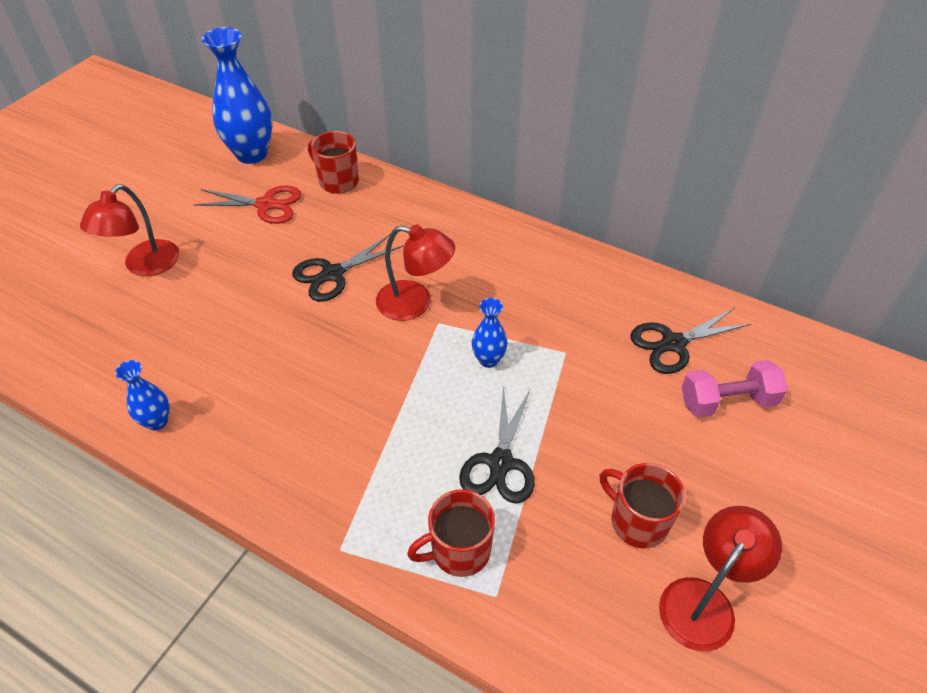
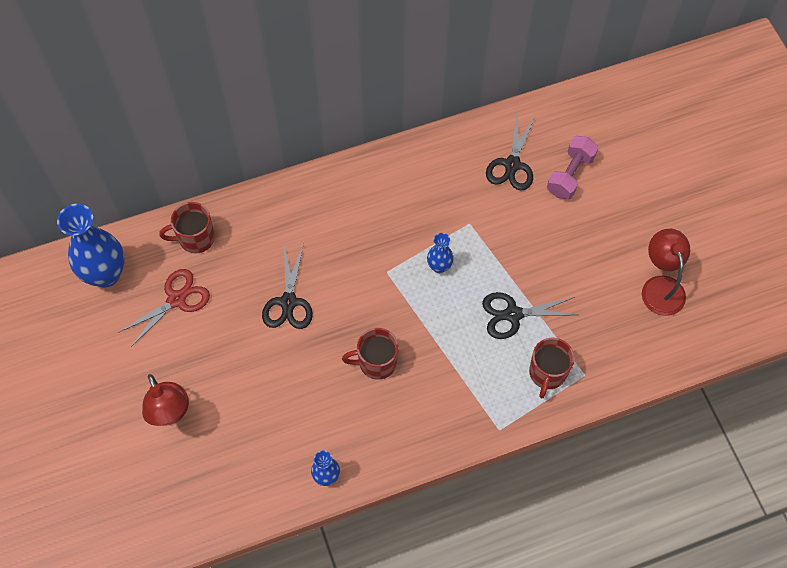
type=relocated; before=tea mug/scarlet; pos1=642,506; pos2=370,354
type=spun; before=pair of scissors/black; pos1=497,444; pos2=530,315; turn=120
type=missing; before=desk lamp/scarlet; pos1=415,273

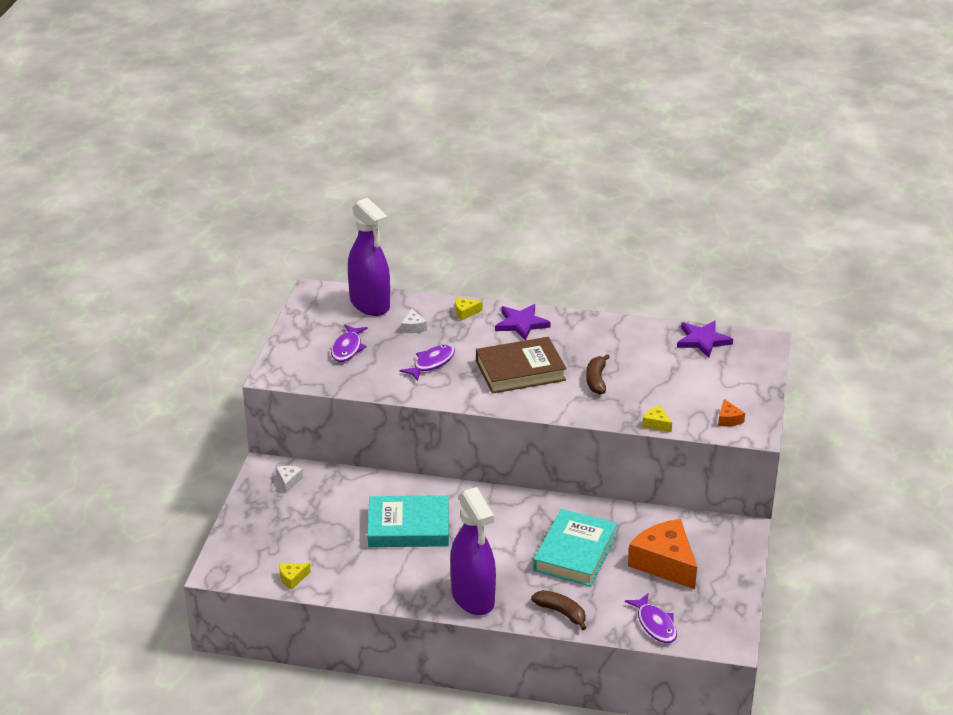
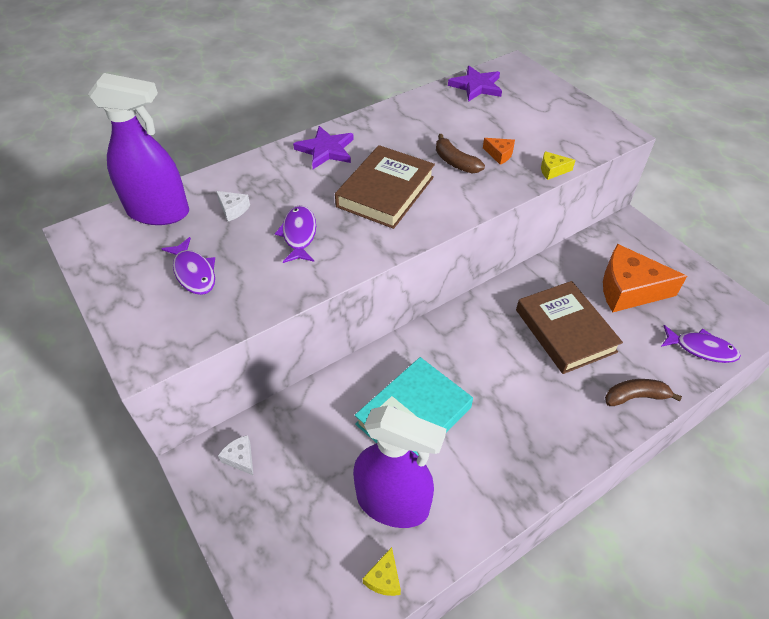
type=relocated; before=spray cleaner/violet; pos1=473,551; pos2=399,466
type=relocated; before=piece of cheese/bright orange; pos1=731,412; pos2=499,151
type=colour; before=hardcover/turquoise; after=hardcover/russet; pos1=575,547; pos2=569,327
type=missing; before=piece of cheese/bright yellow; pos1=469,309

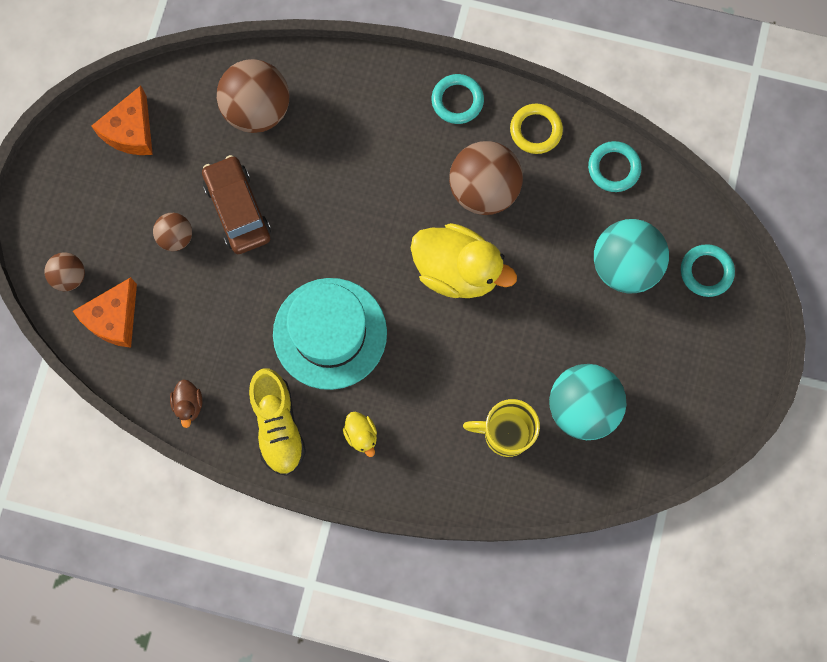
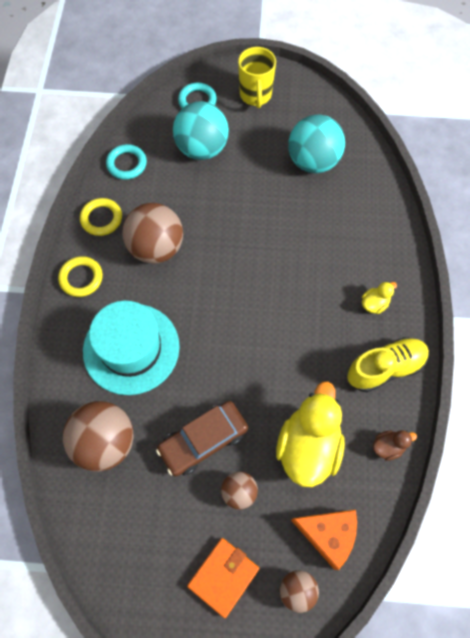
type=colour; before=hoop/turquoise; after=hoop/bright yellow; pos1=458,99; pos2=80,276
type=relocated; before=top hat/turquoise; pos1=330,334; pos2=131,348
type=appeared; after=card wallet/bright orange; pos2=223,578
type=relocated; before=tea mug/bright yellow; pos1=501,428; pos2=257,77
type=relocated; before=rubber duck/bright yellow; pos1=464,260; pos2=310,434
type=missing; before=piece of cheese/bright orange; pos1=122,120

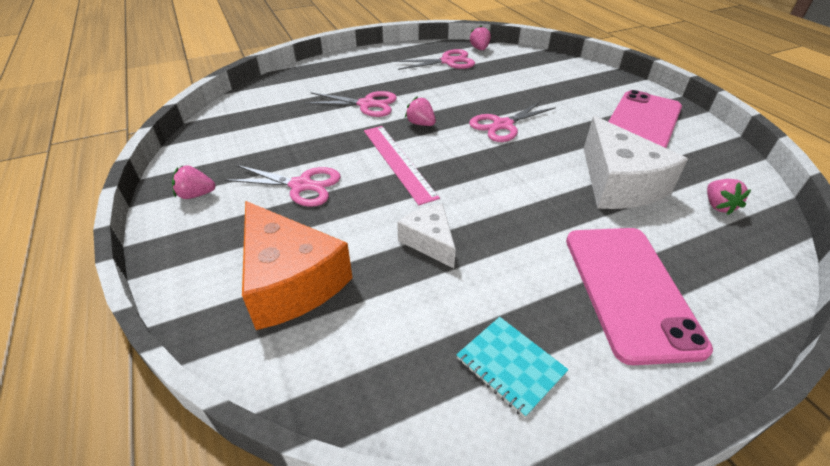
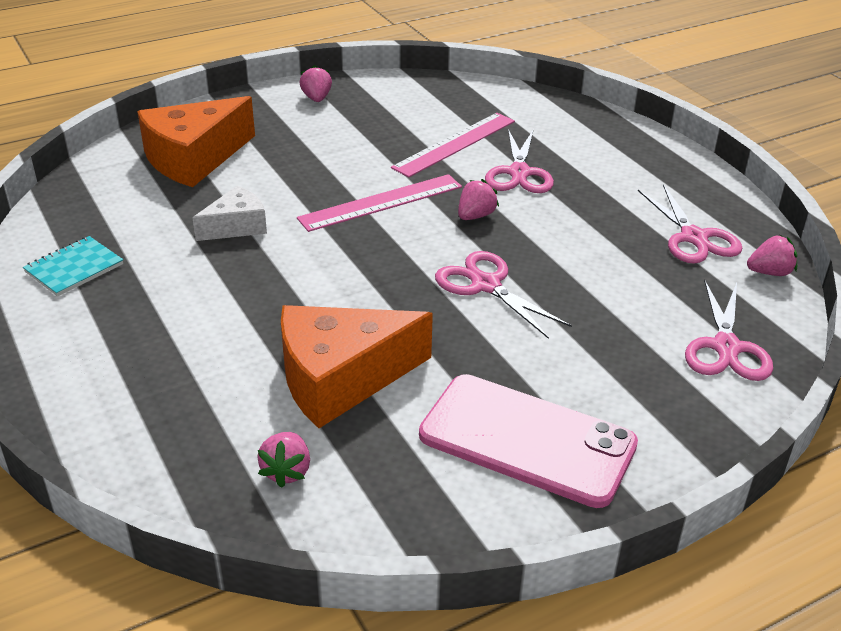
type=spun; before=strawberry/pink; pos1=729,197; pos2=283,460; turn=-75
type=colour; before=piece of cheese/white; after=piece of cheese/bright orange; pos1=636,162; pos2=357,366
type=appeared; after=ruler/pink; pos2=453,145
type=relocated; before=pair of scissors/pink; pos1=283,186; pos2=729,330
type=missing; before=phone/pink; pos1=639,296

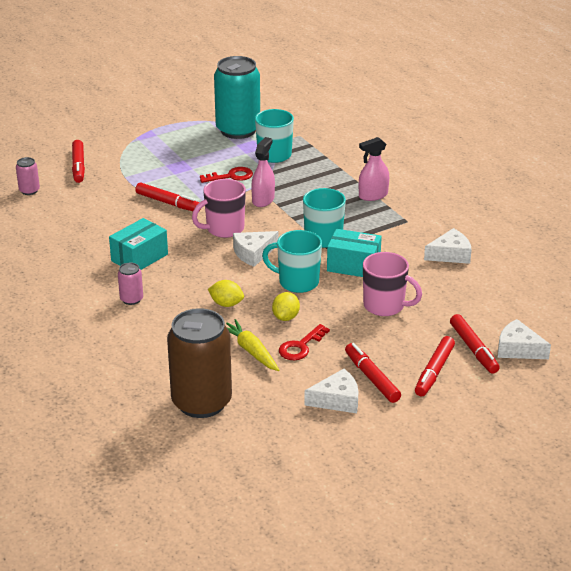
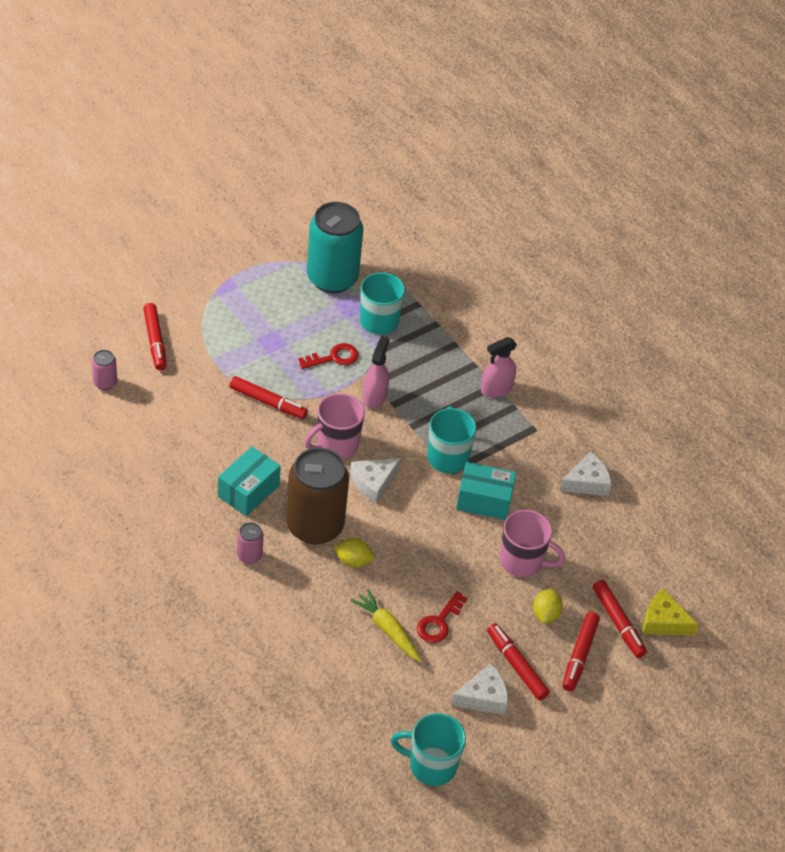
type=relocated; before=soda can/russet; pos1=199,363; pos2=317,496
type=relocated; before=tea mug/turquoise; pos1=292,261; pos2=428,749
type=relocated; before=lemon/bright yellow; pos1=286,306; pos2=548,606
type=colour; before=piece of cheese/white; after=piece of cheese/bright yellow; pos1=524,339; pos2=671,611

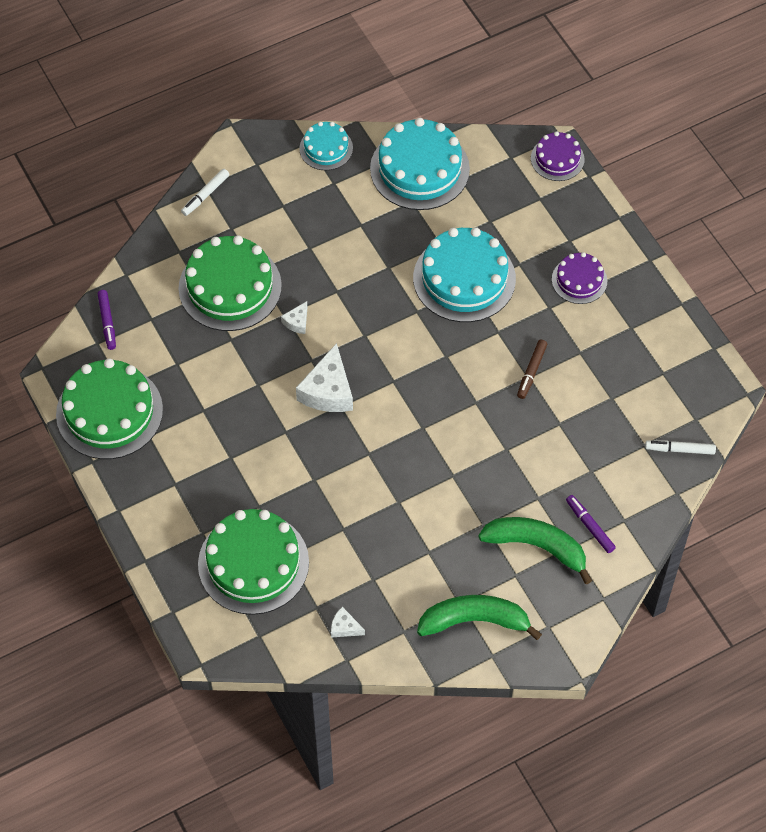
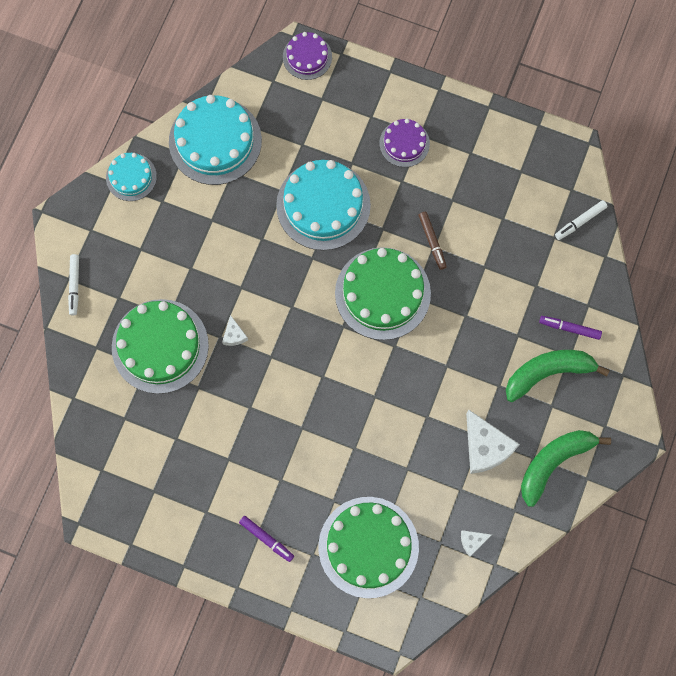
type=relocated; before=marker pen/violet; pos1=107,320; pos2=266,539
type=relocated; before=cake/green; pos1=109,408; pos2=383,293
type=relocated; before=piece of cheese/white; pos1=324,377; pos2=493,442

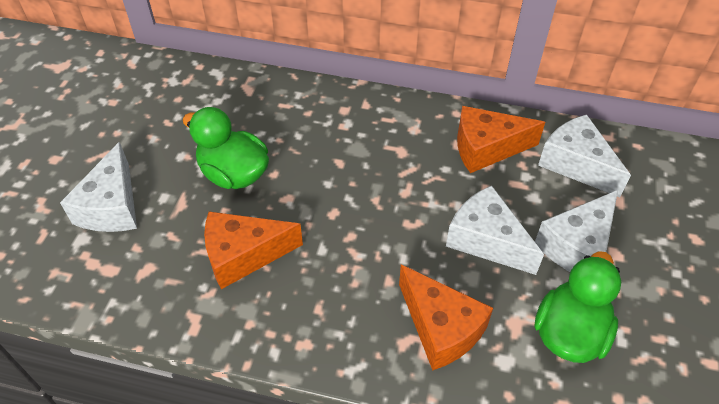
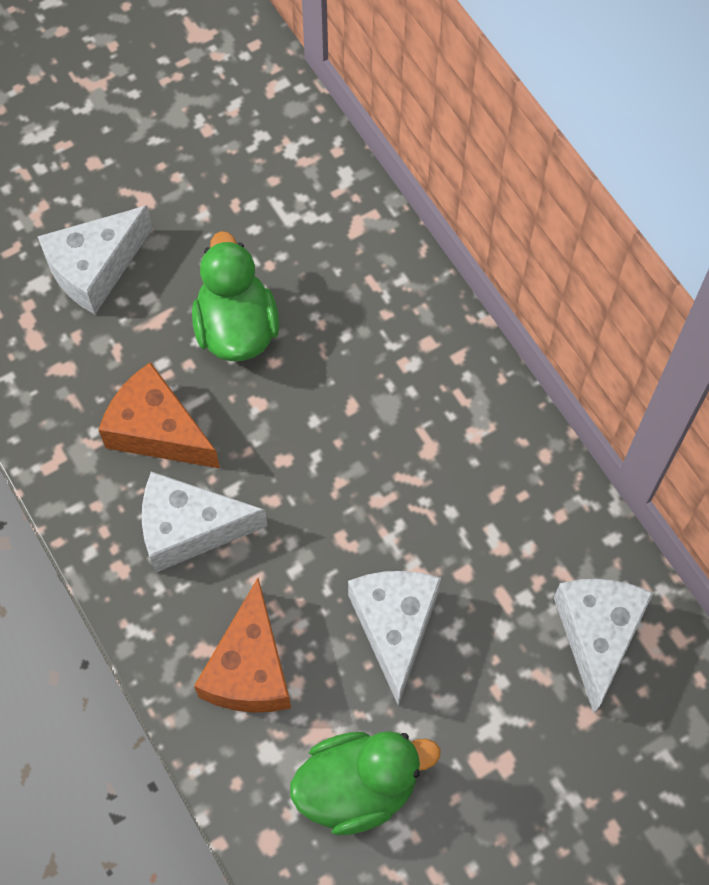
type=relocated; before=piece of cheese/white; pos1=576,231; pos2=205,522
type=missing; before=piece of cheese/bright orange; pos1=501,139

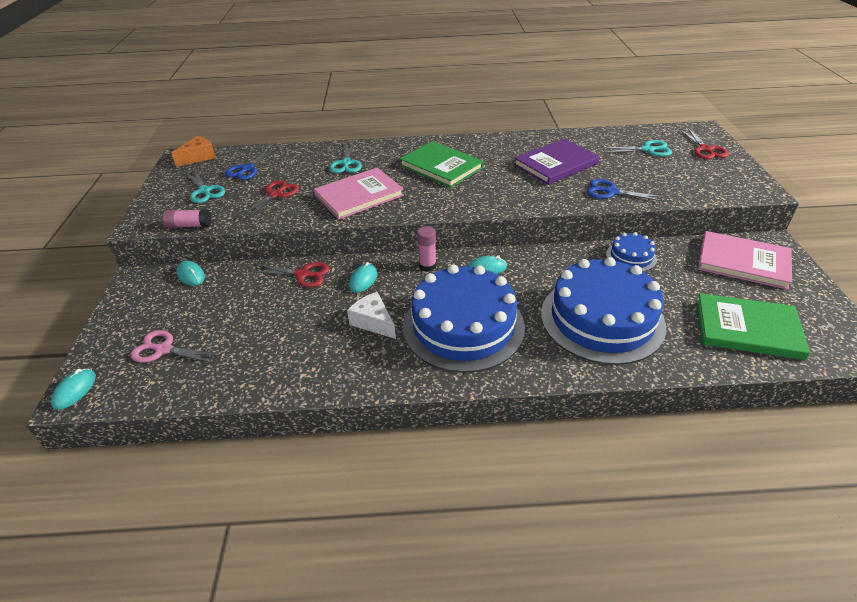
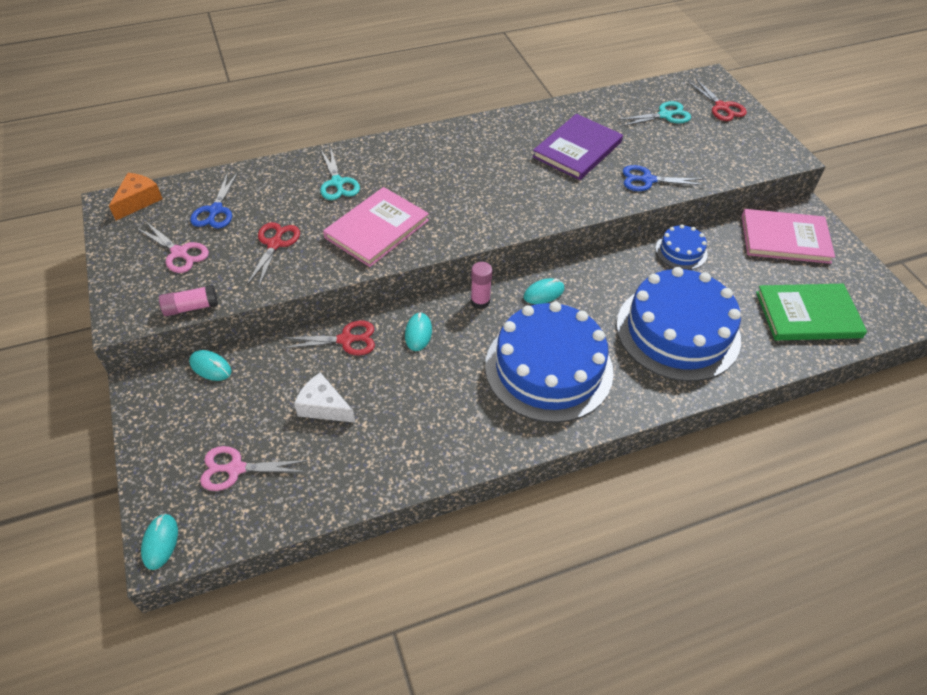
type=colour; before=pair of scissors/turquoise; after=pair of scissors/pink; pos1=205,186; pos2=173,247
type=relocated; before=piece of cheese/white; pos1=371,315; pos2=324,397
type=missing; before=hardcover/green; pos1=442,164

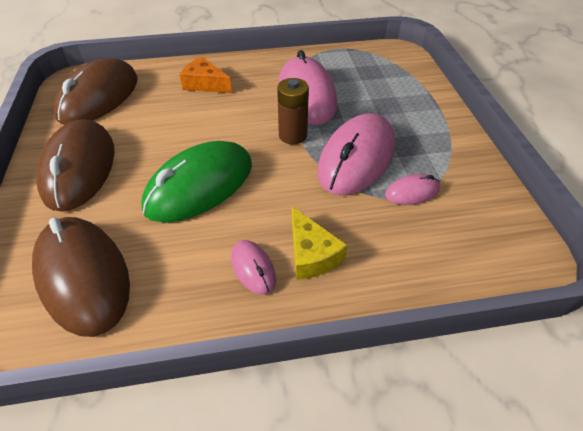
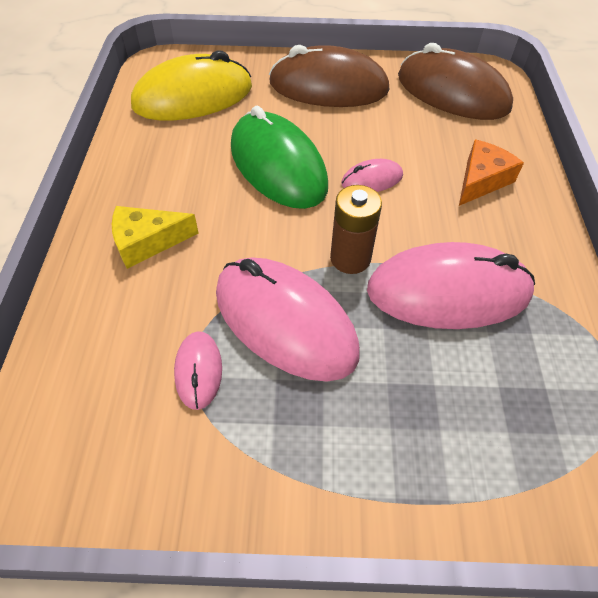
type=colour; before=computer mouse/russet; after=computer mouse/bright yellow; pos1=81,277; pos2=191,85
type=relocated; before=computer mouse/pink; pos1=253,267; pos2=372,175

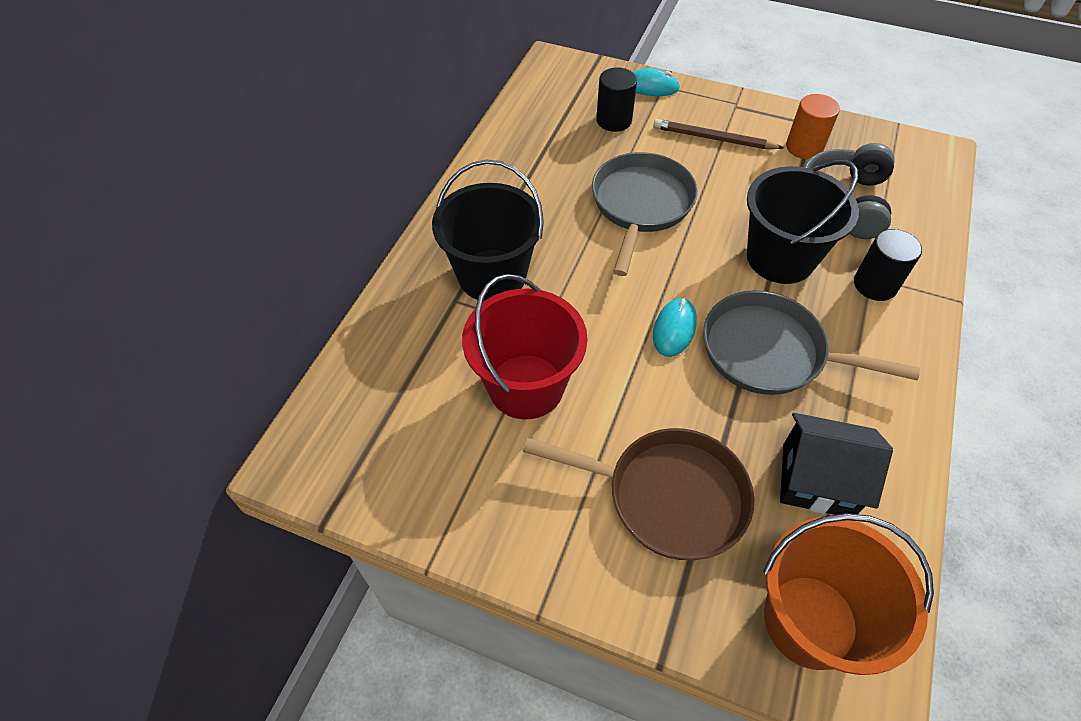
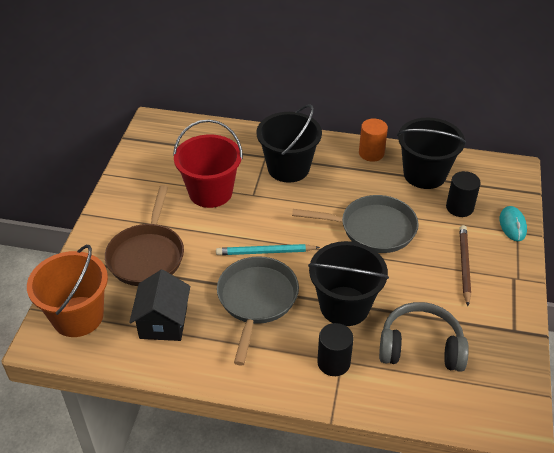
type=exchanged; before=computer mouse/turquoise; after=wooden pencil/turquoise; pos1=675,327; pos2=268,249
type=relocated; before=cylinder/bright orange; pos1=813,126; pos2=373,140
type=appeared; after=bucket/black; pos2=431,153

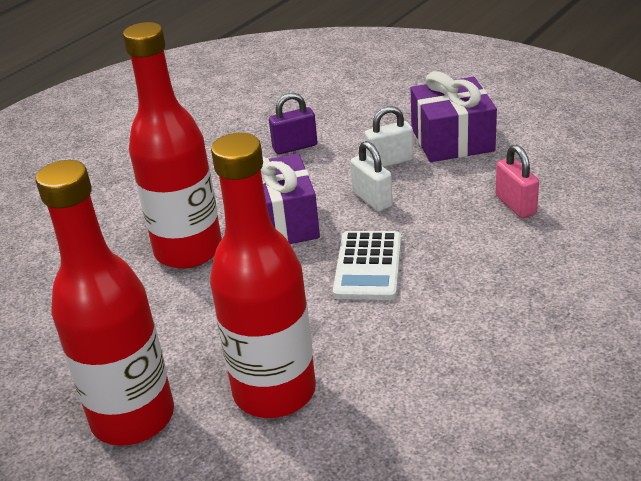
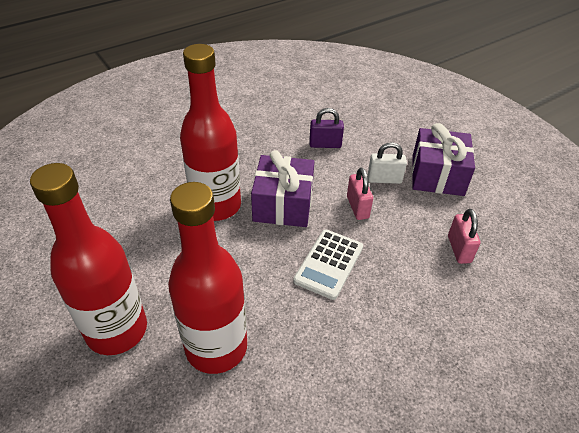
type=colour; before=small lock/white; after=small lock/pink; pos1=371,176; pos2=360,193

